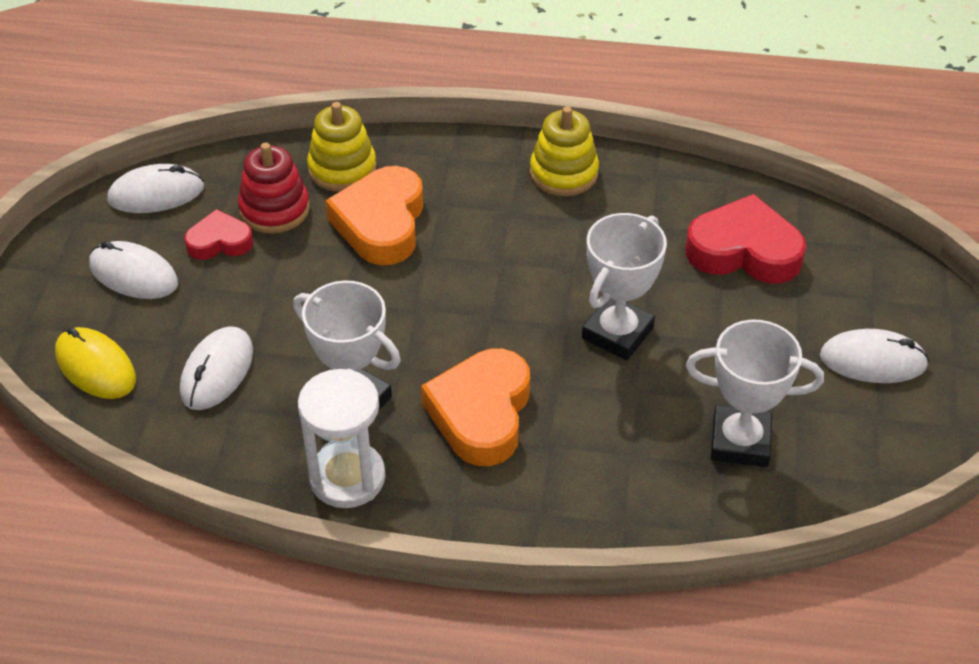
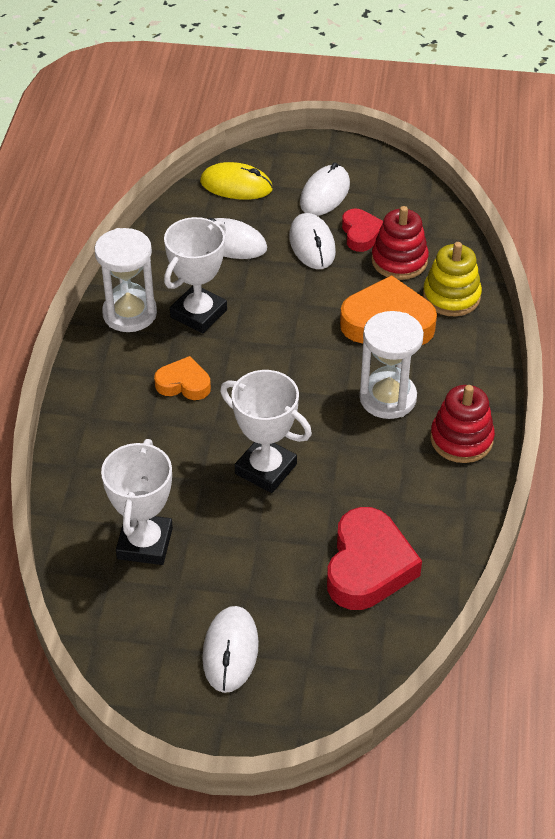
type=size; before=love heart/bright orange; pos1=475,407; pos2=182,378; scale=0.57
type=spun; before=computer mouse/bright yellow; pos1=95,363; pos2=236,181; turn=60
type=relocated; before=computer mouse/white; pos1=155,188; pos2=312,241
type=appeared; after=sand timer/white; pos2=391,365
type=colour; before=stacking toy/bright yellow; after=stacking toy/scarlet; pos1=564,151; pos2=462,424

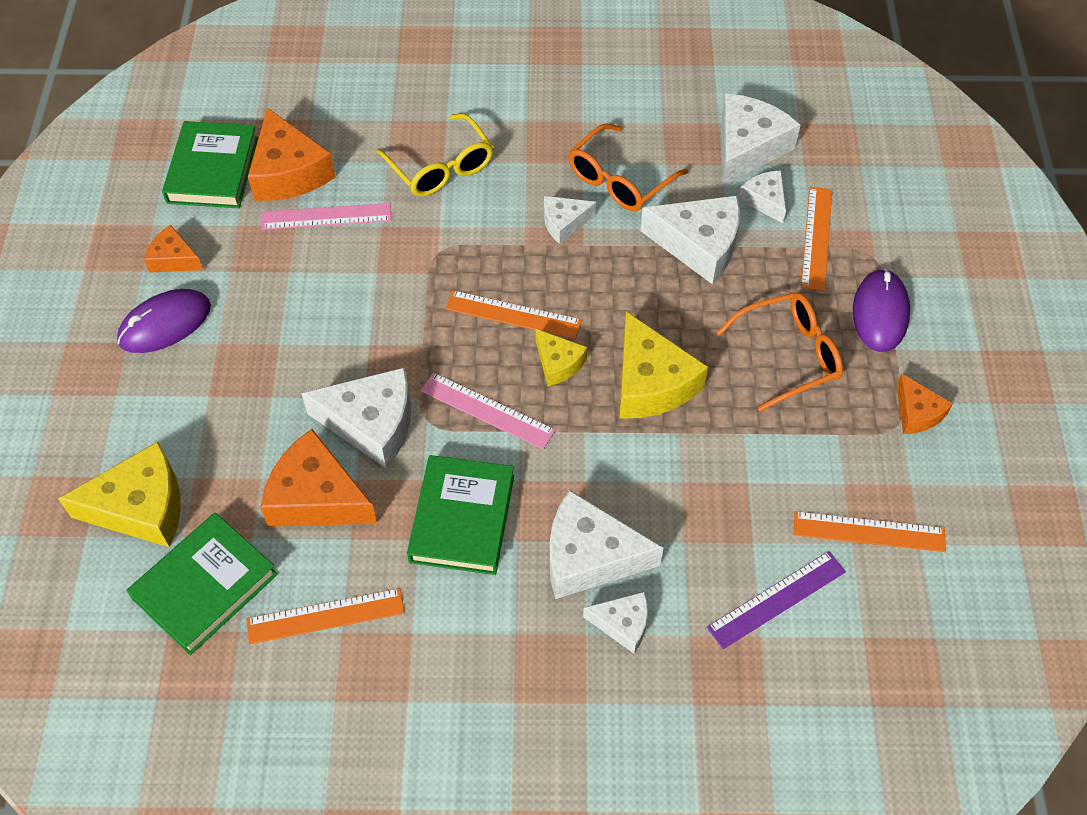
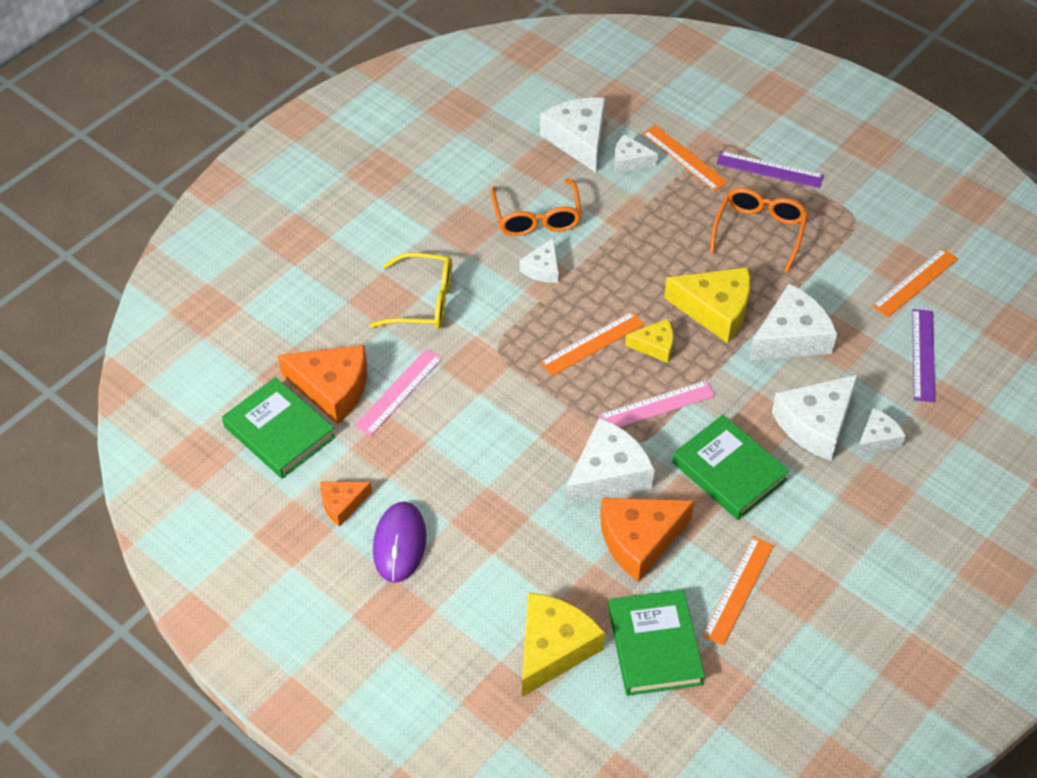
type=exchanged; before=computer mouse/violet; after=ruler/violet; pos1=881,310; pos2=770,169
type=relocated; before=piece of cheese/white; pos1=690,240; pos2=793,322
type=missing; before=piece of cheese/bright orange; pos1=925,404

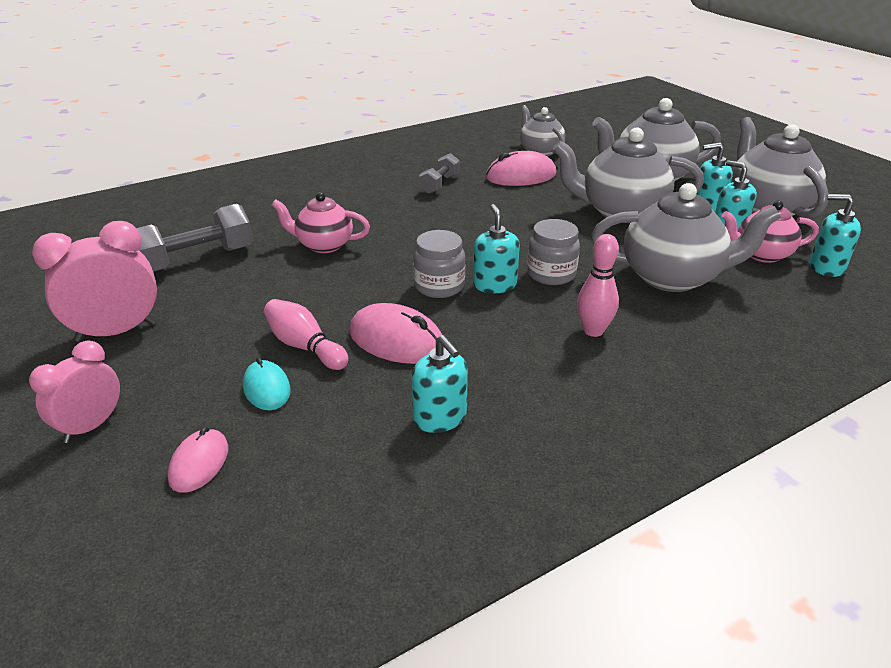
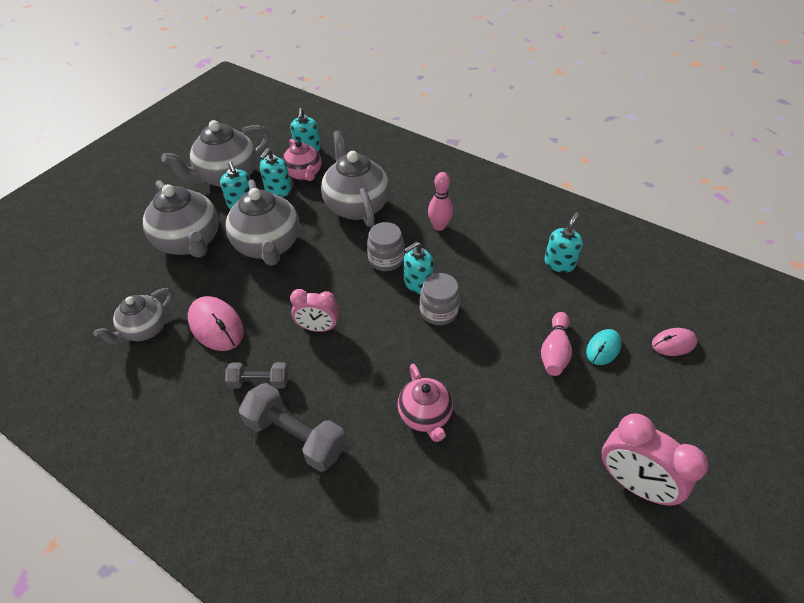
type=relocated; before=hand weight/gray; pos1=194,238; pos2=292,427
type=relocated; before=alarm clock/pink; pos1=74,392; pos2=314,310
type=missing; before=computer mouse/pink; pos1=397,333

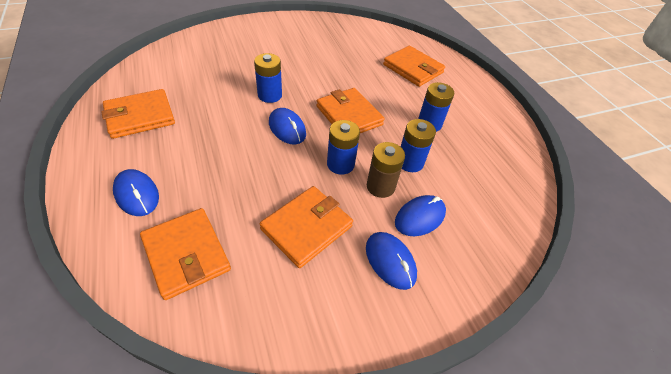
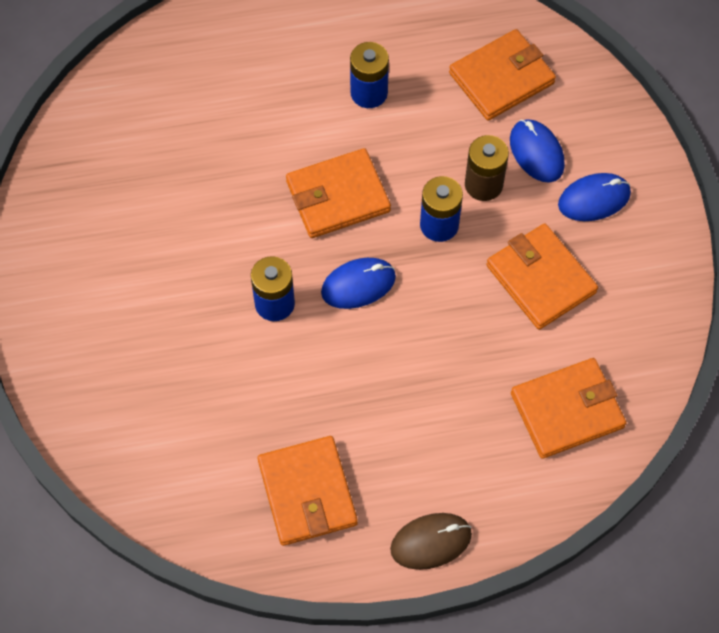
type=appeared; after=computer mouse/russet; pos2=431,541
type=relocated; before=card wallet/bright orange; pos1=414,66; pos2=502,75
type=missing; before=computer mouse/cobalt; pos1=136,192
type=missing; before=power cell/cobalt; pos1=418,145

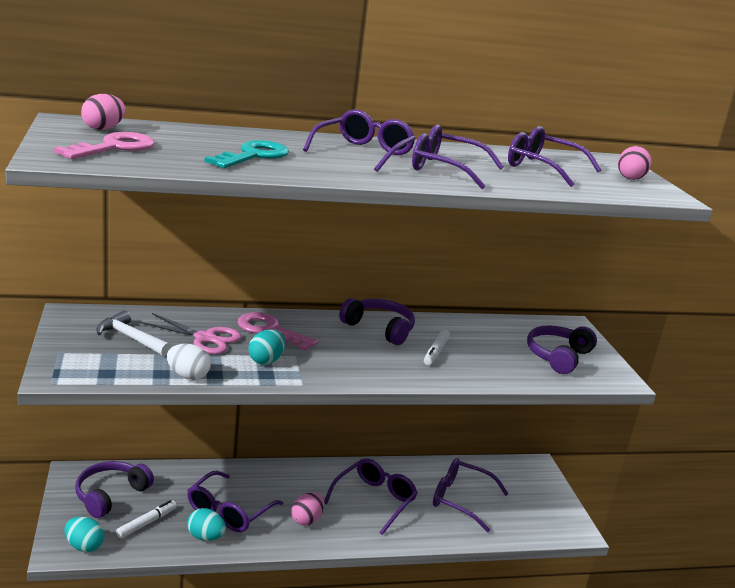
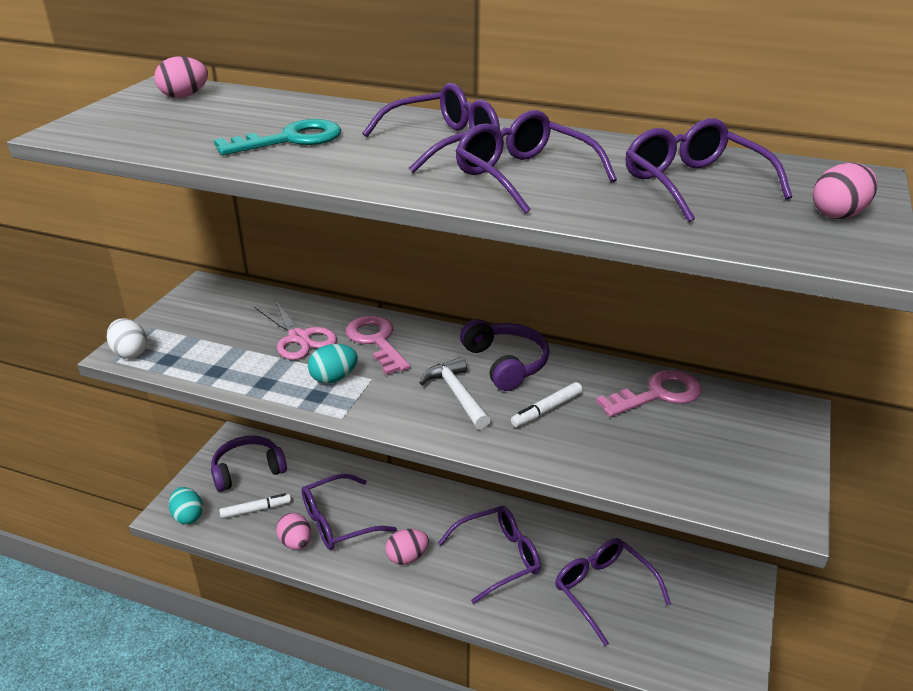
type=relocated; before=egg shape/white; pos1=189,362; pos2=127,338
type=colour; before=egg shape/turquoise; after=egg shape/pink; pos1=206,524; pos2=293,531
type=relocated; before=claw hammer/white; pos1=134,333; pos2=455,393
type=relocated; before=latchkey/pink; pos1=104,145; pos2=649,393
type=missing; before=headphones/violet; pos1=562,349

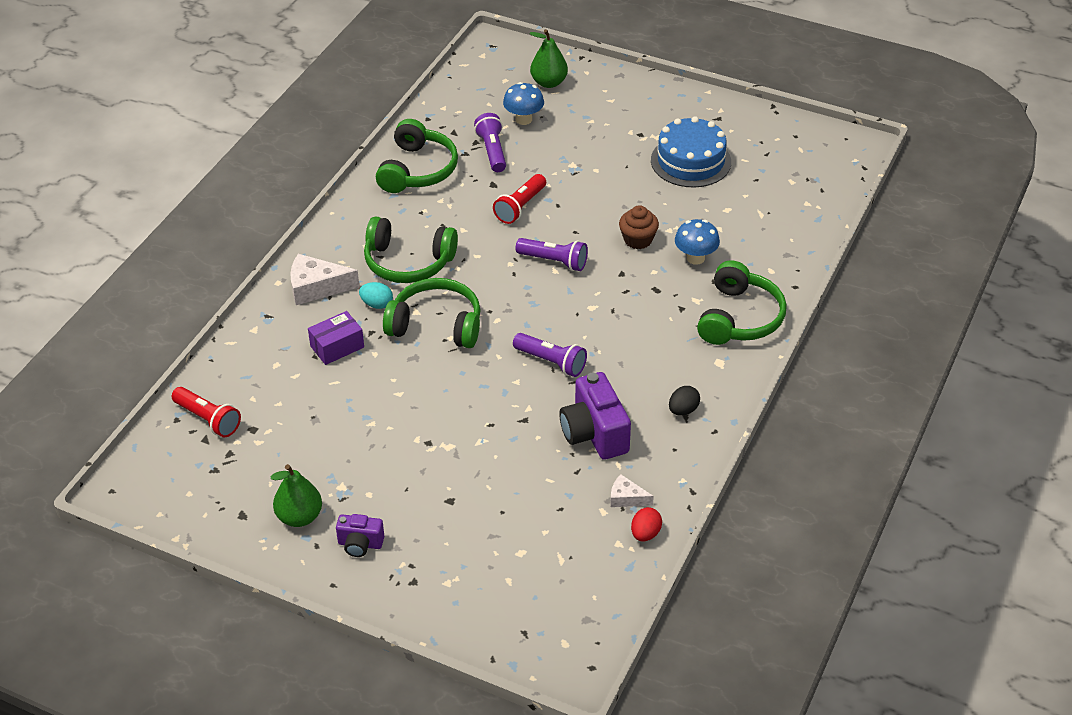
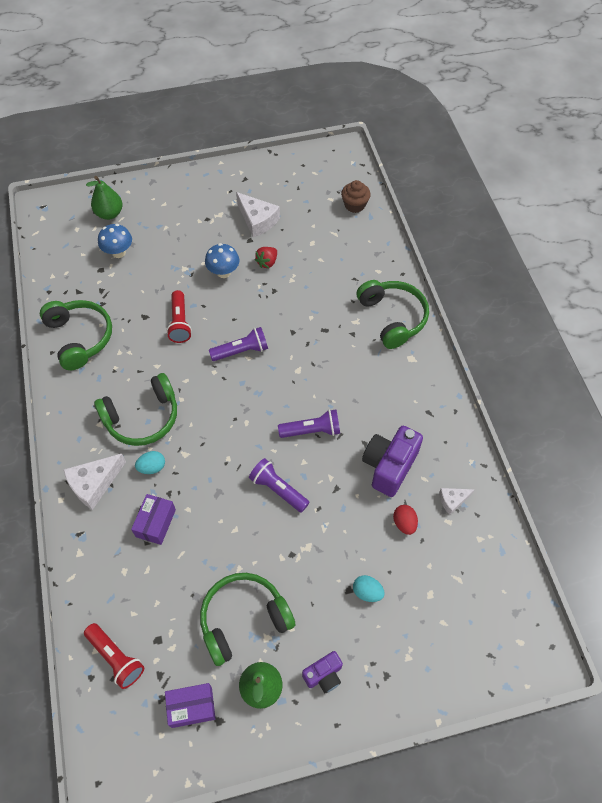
type=spun; before=pocket torch/scarlet; pos1=206,412; pos2=114,656; turn=45
type=appeared; after=box/violet; pos2=190,705
type=relocated; before=headphones/green; pos1=432,313; pos2=247,619
type=relocated; before=fungus/cobalt; pos1=697,242; pos2=222,260
type=exchanged; before=cake/cobalt; after=piece of cheese/white; pos1=691,151; pos2=258,214
type=relocated; before=pocket torch/violet; pos1=490,142; pos2=279,485
type=appeared; after=strawberry/scarlet; pos2=266,257
type=relocated; before=muffin/russet; pos1=639,227; pos2=356,196
type=appeared; after=egg shape/turquoise; pos2=369,588
type=spun; before=compact camera/violet; pos1=595,416; pos2=392,461; turn=90
type=relocated; before=egg shape/scarlet; pos1=646,524; pos2=405,520
type=missing; before=egg shape/black; pos1=684,401

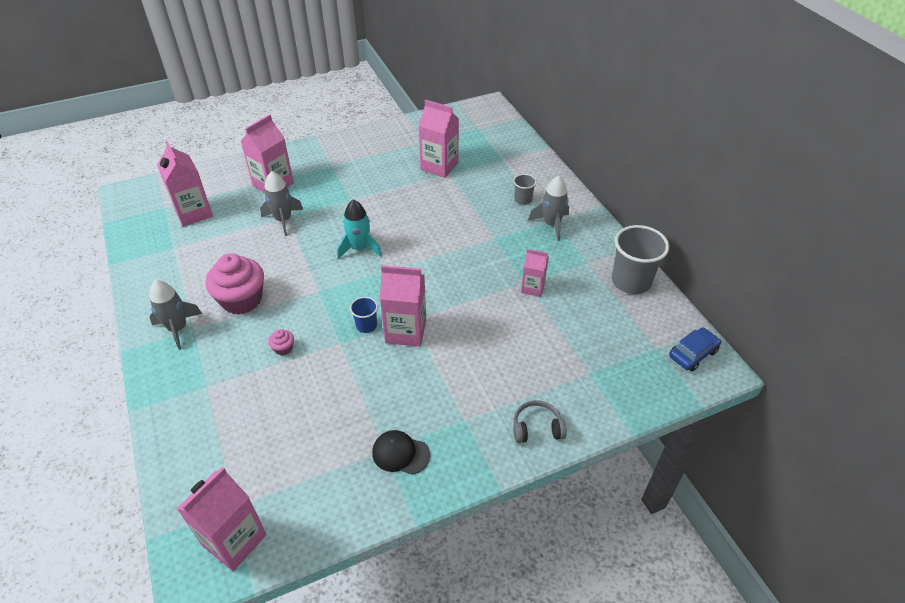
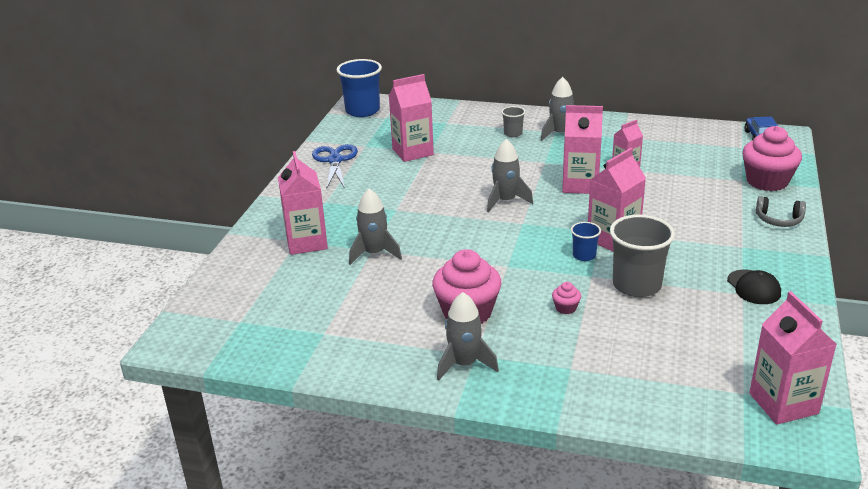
type=appeared; after=pair of scissors/cobalt; pos2=335,166
type=appeared; after=cup/cobalt; pos2=359,88
type=appeared; after=spaceship/gray; pos2=510,175
type=relocated; before=milk carton/pink; pos1=185,184; pos2=582,149
type=relocated; before=cup/gray; pos1=640,259; pos2=642,256
type=spun; before=peaked cap/black; pos1=401,452; pos2=754,287; turn=-75
type=appeared; after=muffin/pink; pos2=772,158
type=spun; before=headphones/gray; pos1=540,421; pos2=781,211; turn=-105
type=missing; before=spaceship/turquoise; pos1=359,229

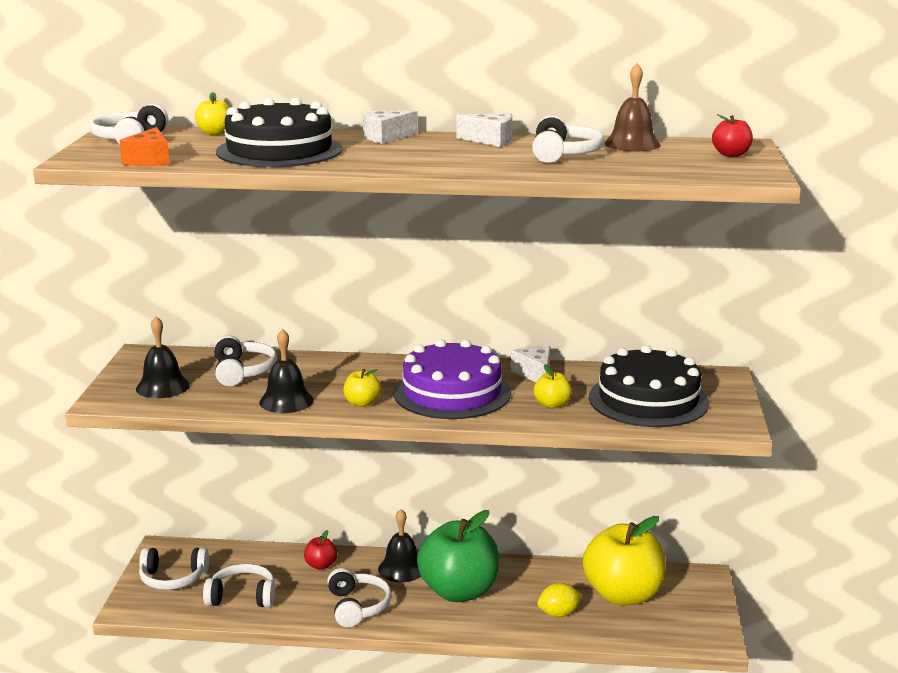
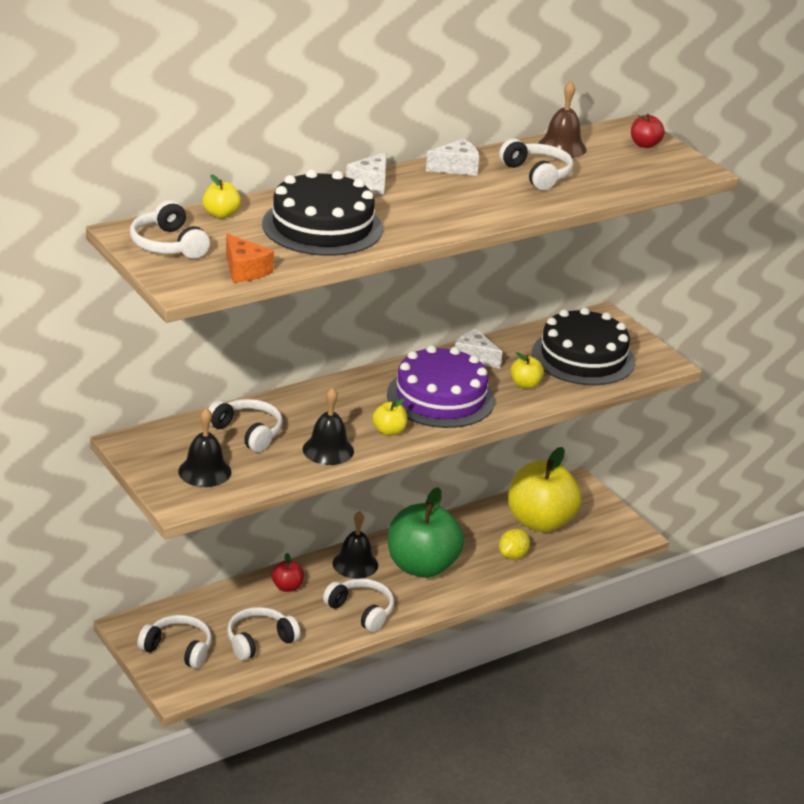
type=spun; before=headphones/white; pos1=174,569; pos2=174,642; turn=-120

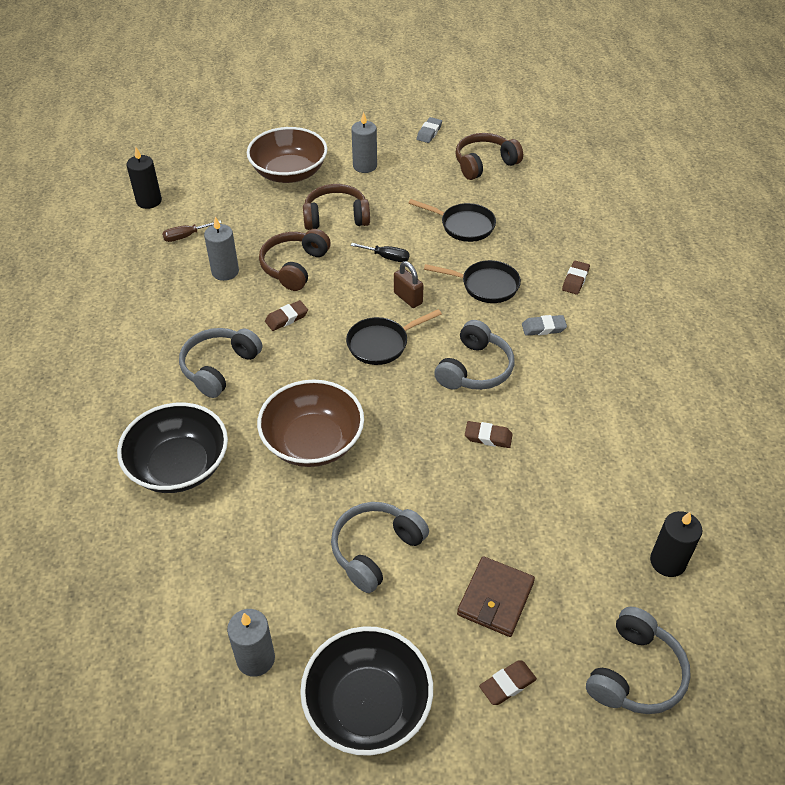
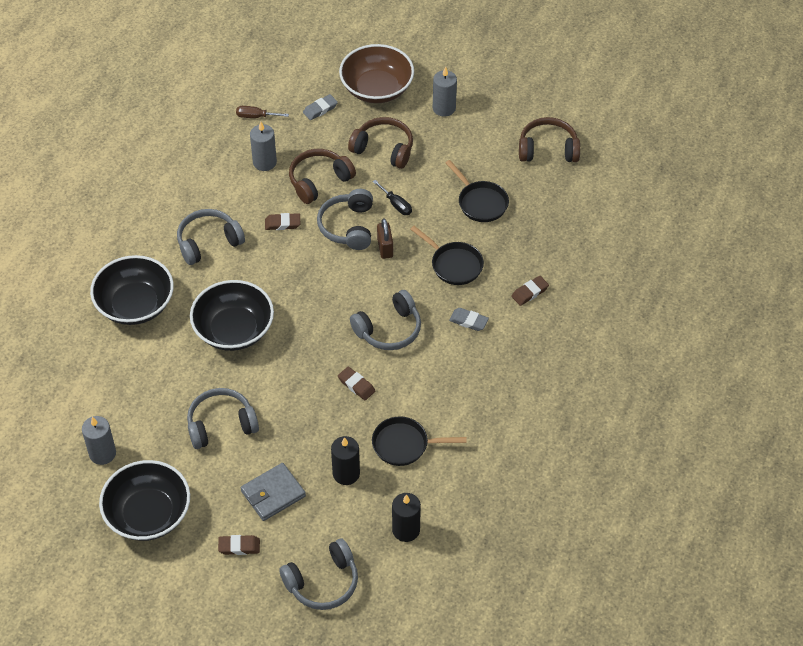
type=colour; before=bowl/russet; after=bowl/black; pos1=310,423; pos2=232,315
type=colour; before=card wallet/russet; after=card wallet/gray; pos1=496,596; pos2=273,492
type=relocated; before=pencil eraser/gray; pos1=429,130; pos2=320,107
type=appeared; after=headphones/gray; pos2=345,219
type=relocated; before=candle/black; pos1=144,178; pos2=345,460
type=relocated; before=pan/black; pos1=394,337; pos2=419,441

